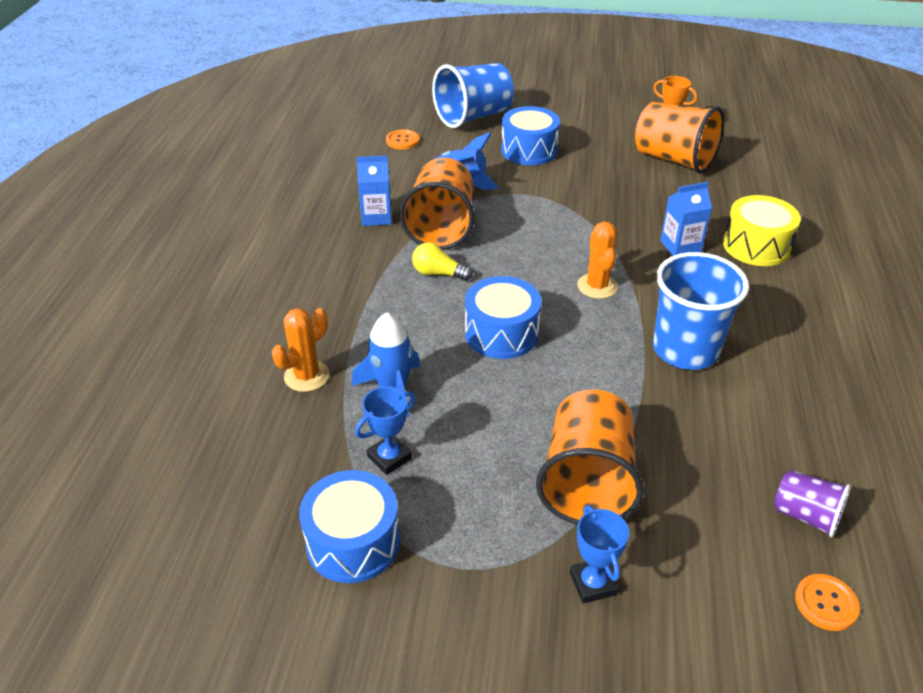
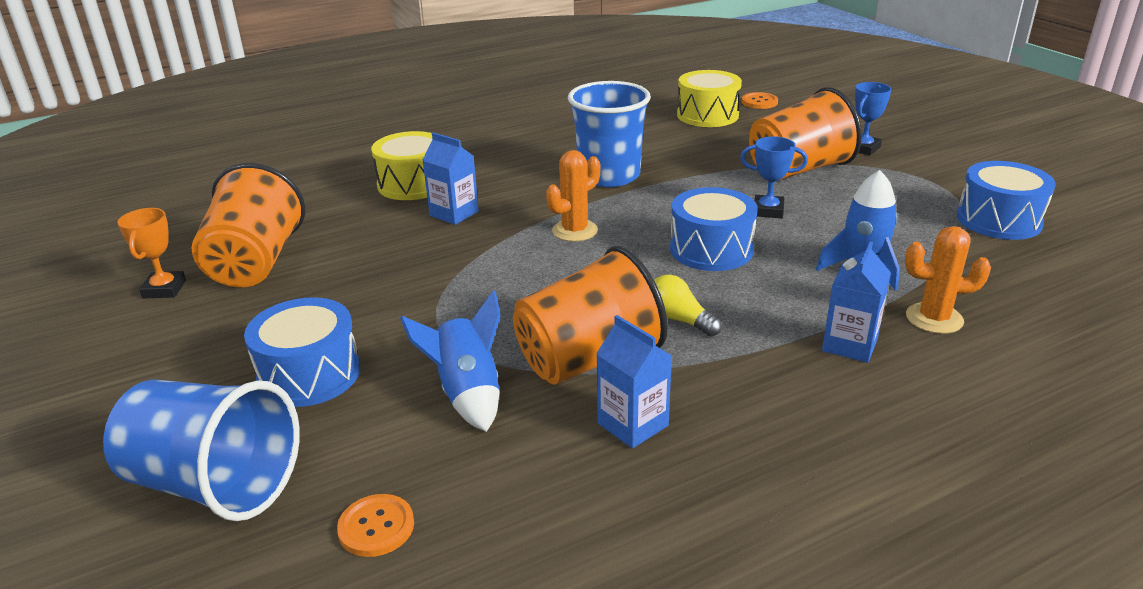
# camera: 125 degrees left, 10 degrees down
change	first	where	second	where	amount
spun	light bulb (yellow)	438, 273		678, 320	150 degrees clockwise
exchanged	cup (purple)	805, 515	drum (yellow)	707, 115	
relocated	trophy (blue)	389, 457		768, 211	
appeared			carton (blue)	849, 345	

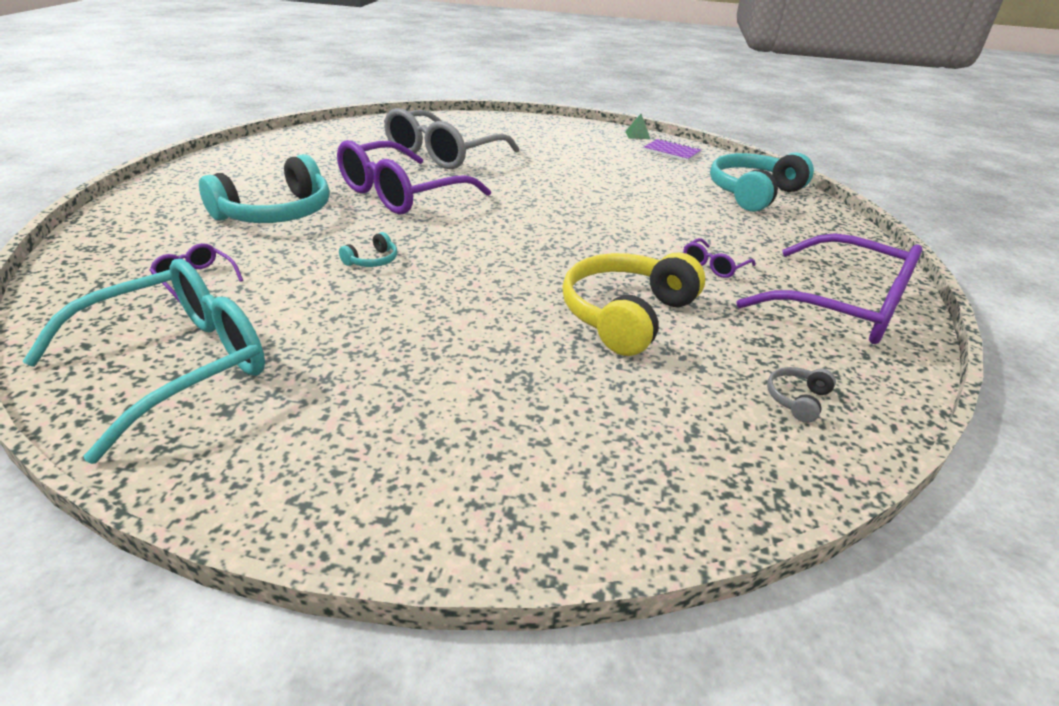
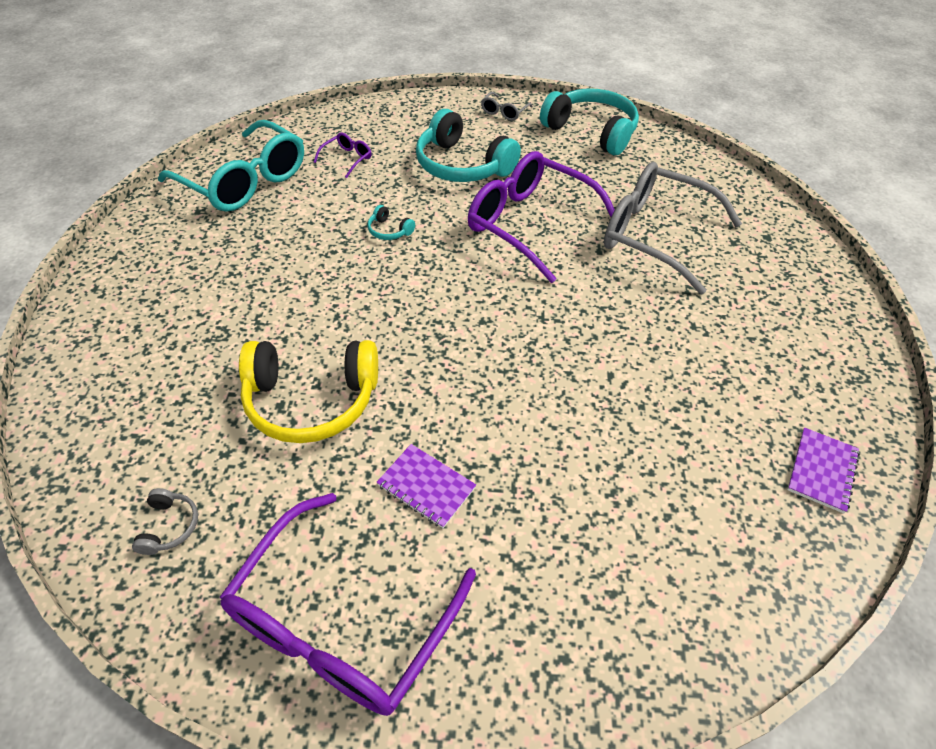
# camera: 85 degrees right, 15 degrees up
change	first	where	second	where	amount
spun	headphones (grey)	797, 399		169, 526	60 degrees clockwise
spun	headphones (yellow)	626, 315		311, 400	150 degrees clockwise
exchanged	glasses (purple)	713, 266	notebook (purple)	426, 487	
appeared			glasses (grey)	504, 112	
relocated	headphones (turquoise)	753, 193		591, 131	
missing	pyramid (green)	637, 135			

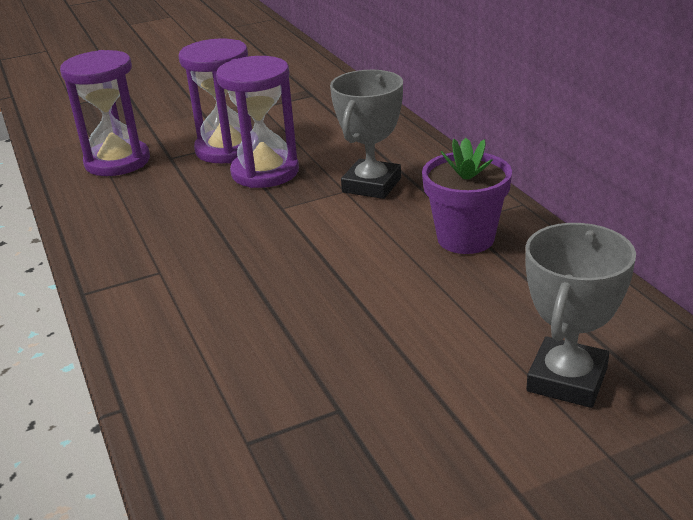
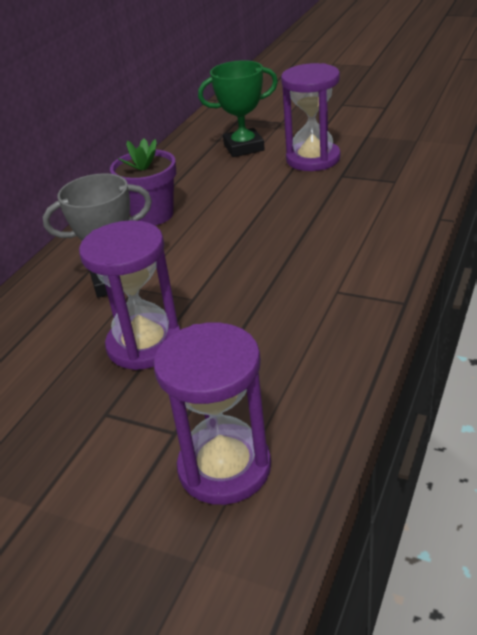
# camera: 130 degrees left, 5 degrees up
change	first	where	second	where	amount
colour	trophy (grey)	567, 379	trophy (green)	244, 147	
relocated	hourglass (purple)	227, 149		313, 159	

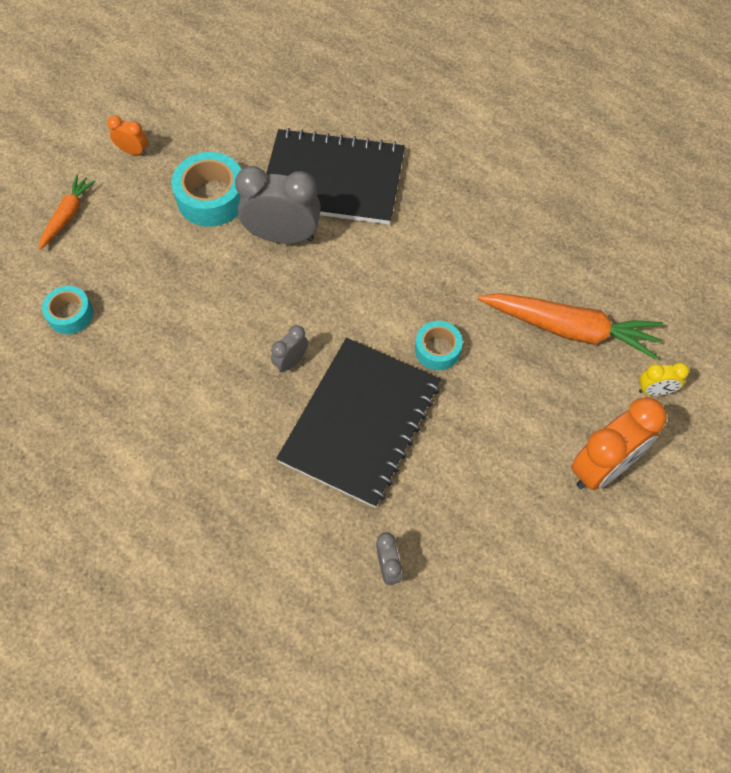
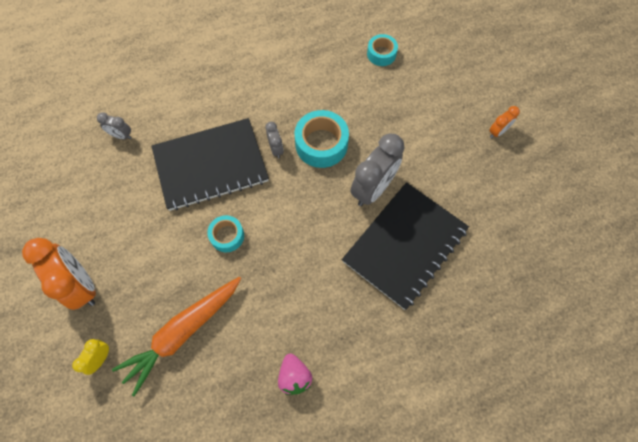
# camera: 120 degrees right, 5 degrees up
change	first	where	second	where	amount
spun	clock (orange)	603, 467		82, 285	150 degrees clockwise
spun	notebook (black)	360, 422		211, 165	75 degrees counterclockwise
appeared			strawberry (pink)	294, 376	
relocated	tape (turquoise)	211, 198		321, 144	
missing	carrot (orange)	68, 215			

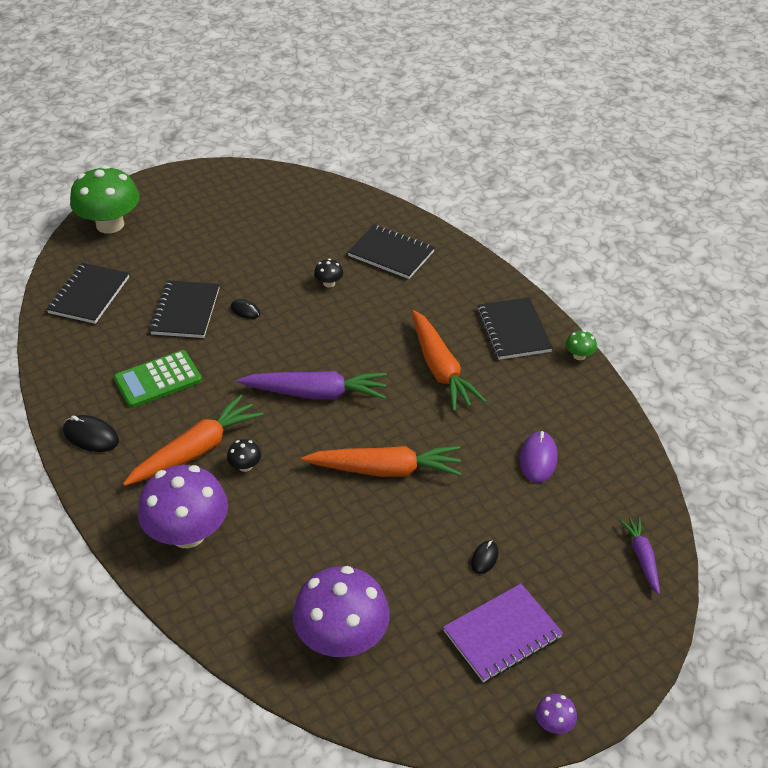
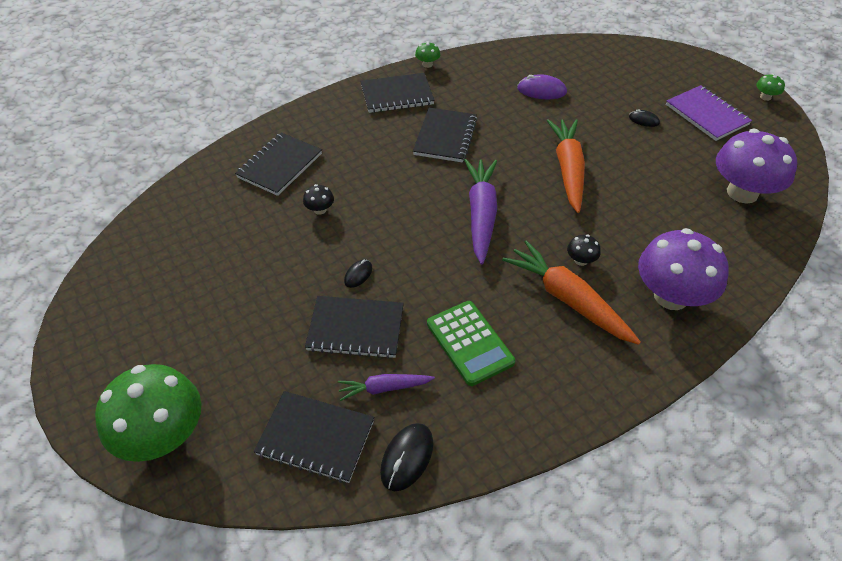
# camera: 90 degrees left, 5 degrees up
change	first	where	second	where	amount
relocated	carrot (purple)	642, 557		384, 388	
relocated	mouse (black)	91, 436		407, 458	
exchanged	carrot (orange)	440, 369	notebook (black)	445, 137	
colour	mushroom (purple)	554, 724	mushroom (green)	765, 97	

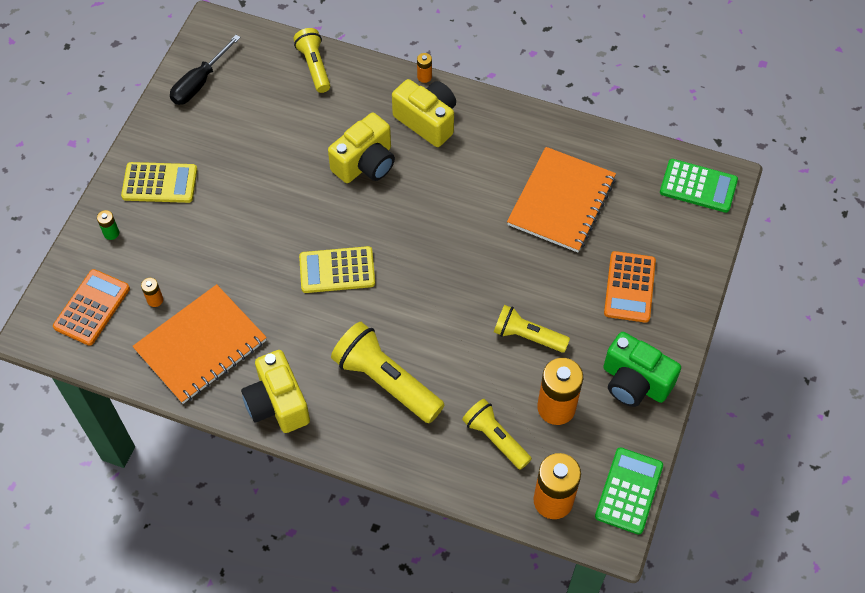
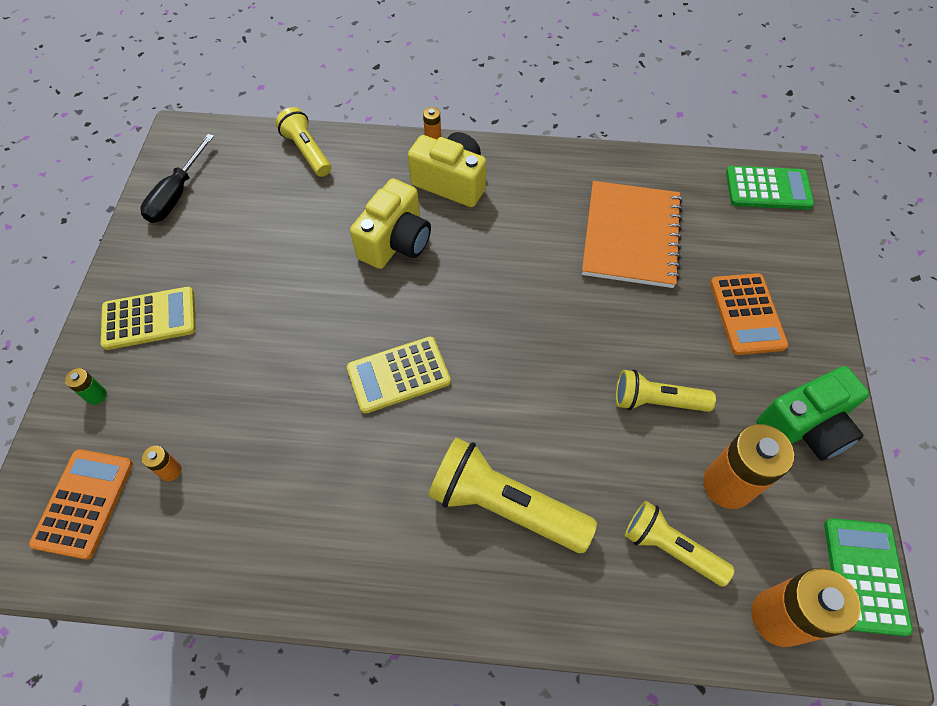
# camera: 15 degrees left, 0 degrees up
change	first	where	second	where	amount
spun	camera (green)	634, 382		804, 427	45 degrees counterclockwise
missing	notebook (orange)	201, 345			
missing	camera (yellow)	277, 403			

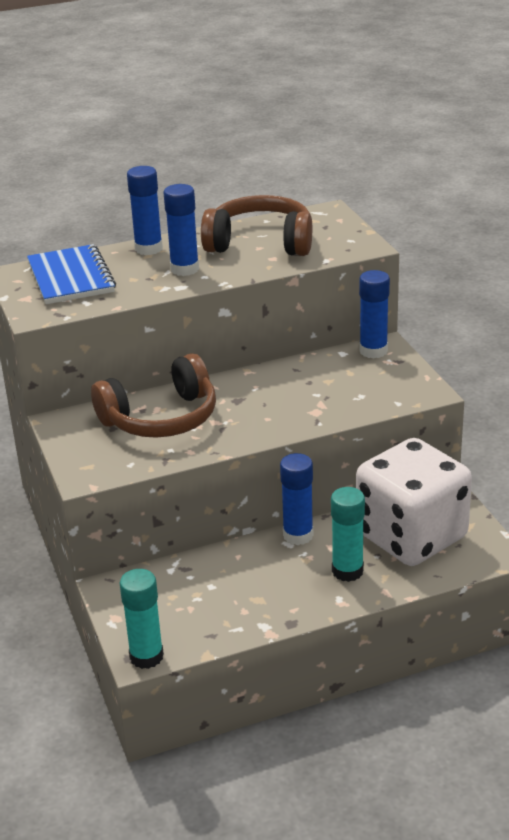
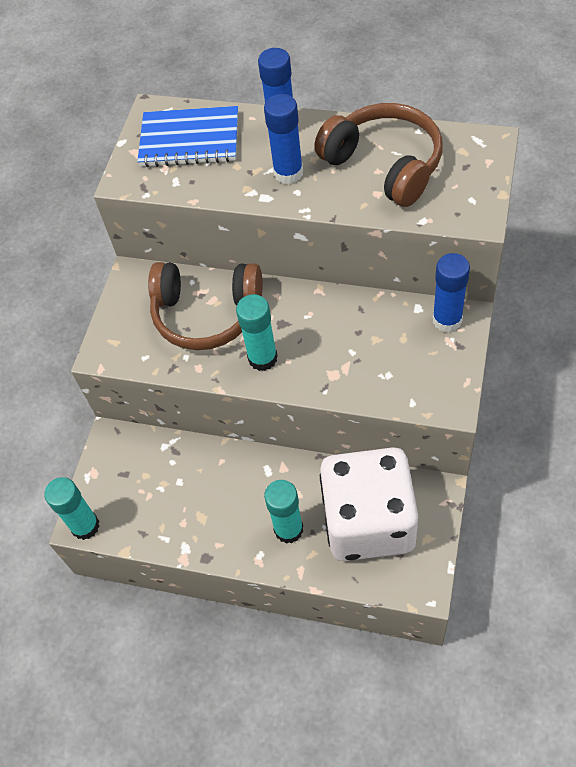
# camera: 40 degrees right, 25 degrees up
change	first	where	second	where	amount
spun	notebook (blue)	71, 277		189, 140	75 degrees clockwise
appeared			glue stick (turquoise)	262, 358	
missing	glue stick (blue)	298, 535			

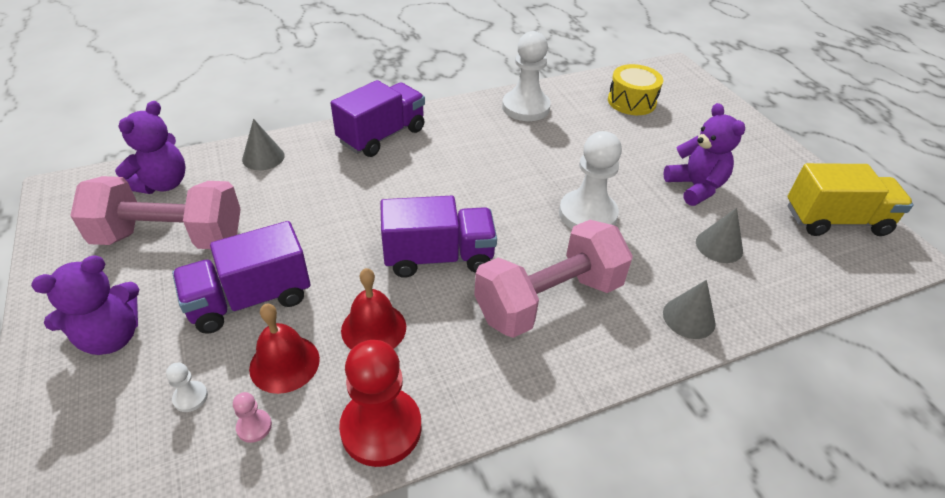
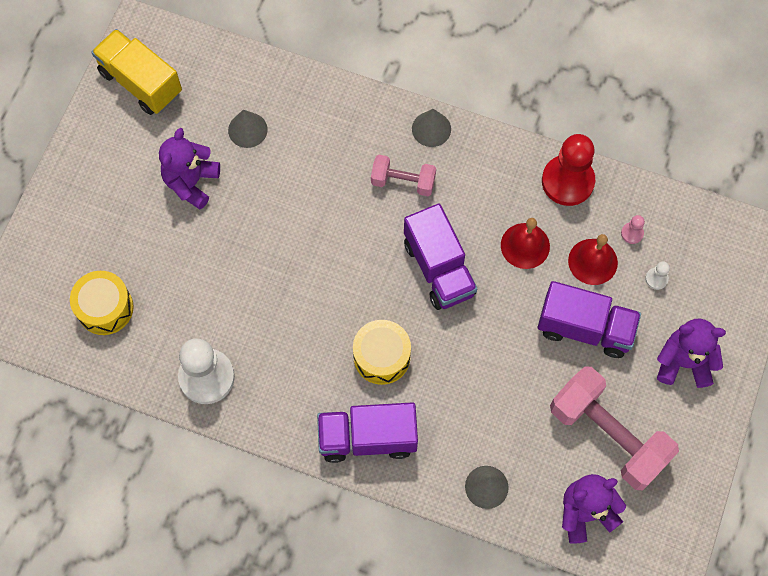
# camera: 135 degrees left, 25 degrees up
change	first	where	second	where	amount
appeared			drum (yellow)	381, 357	
size	dumbbell (pink)	548, 300		403, 182	x0.54
spun	truck (purple)	438, 257		439, 268	150 degrees counterclockwise
relocated	cone (grey)	689, 318		431, 129	
missing	pawn (white)	587, 214			

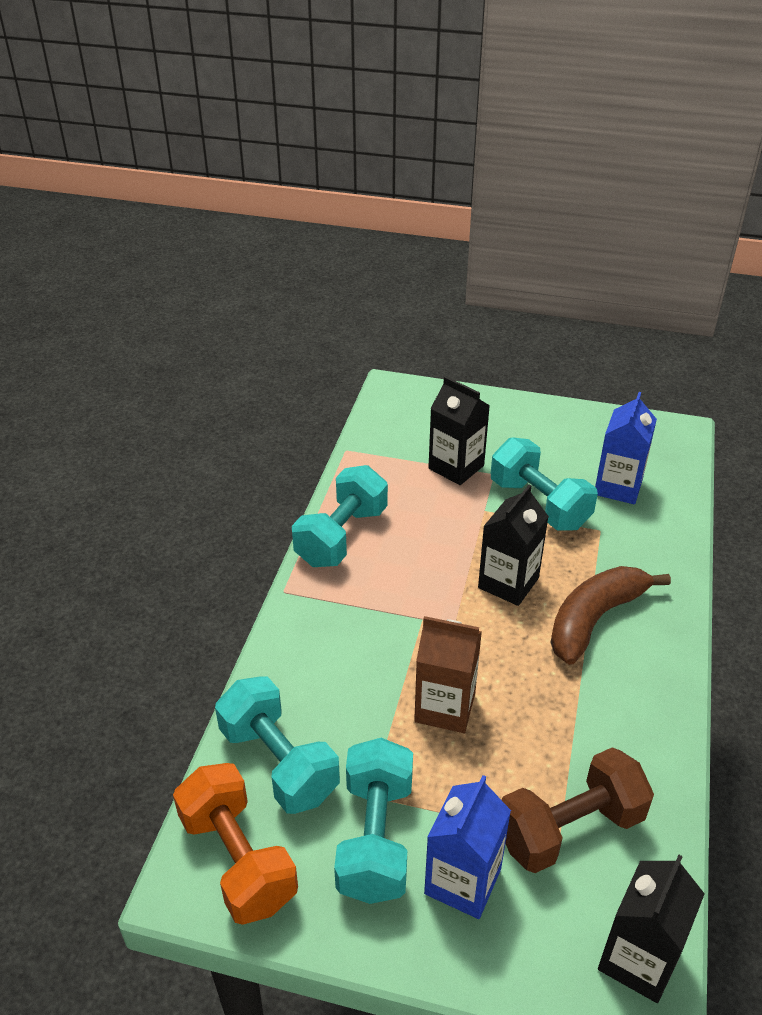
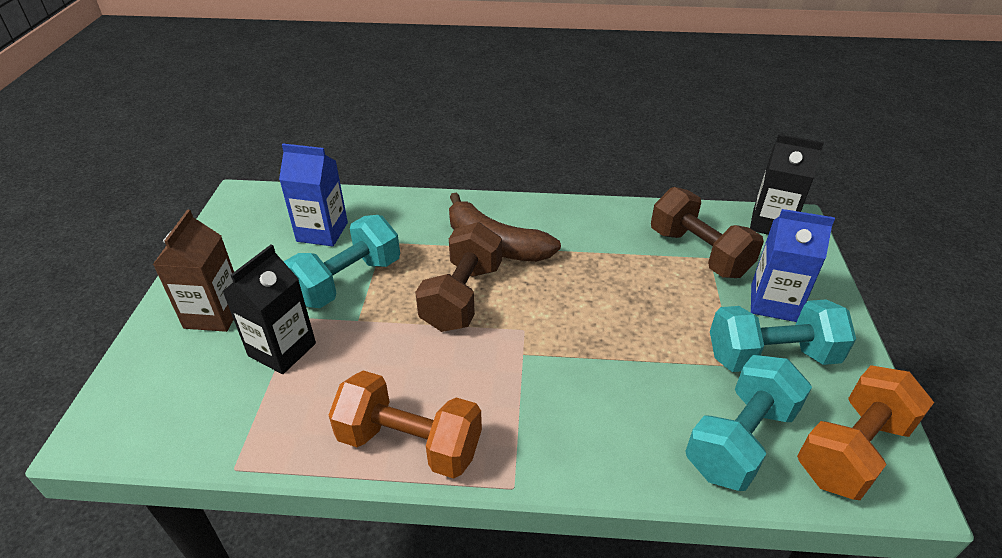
# camera: 100 degrees left, 0 degrees up
change	first	where	second	where	amount
relocated	carton (brown)	445, 707		214, 314	
colour	dumbbell (turquoise)	341, 536	dumbbell (orange)	410, 443	
exchanged	carton (black)	508, 583	dumbbell (brown)	462, 297	

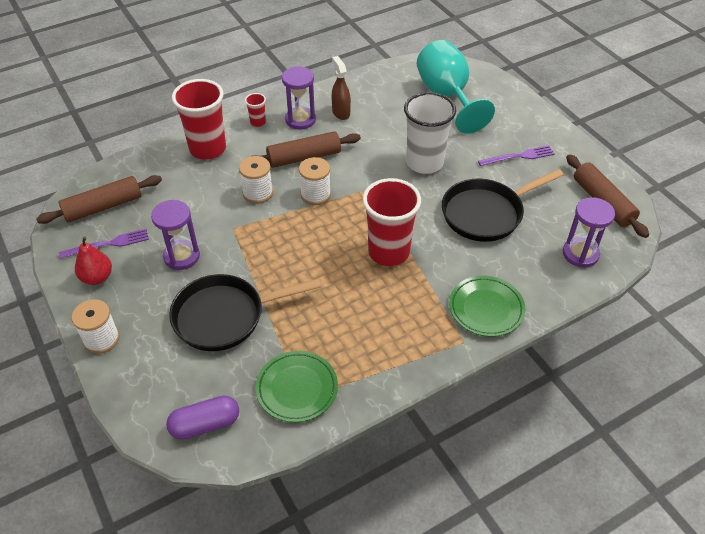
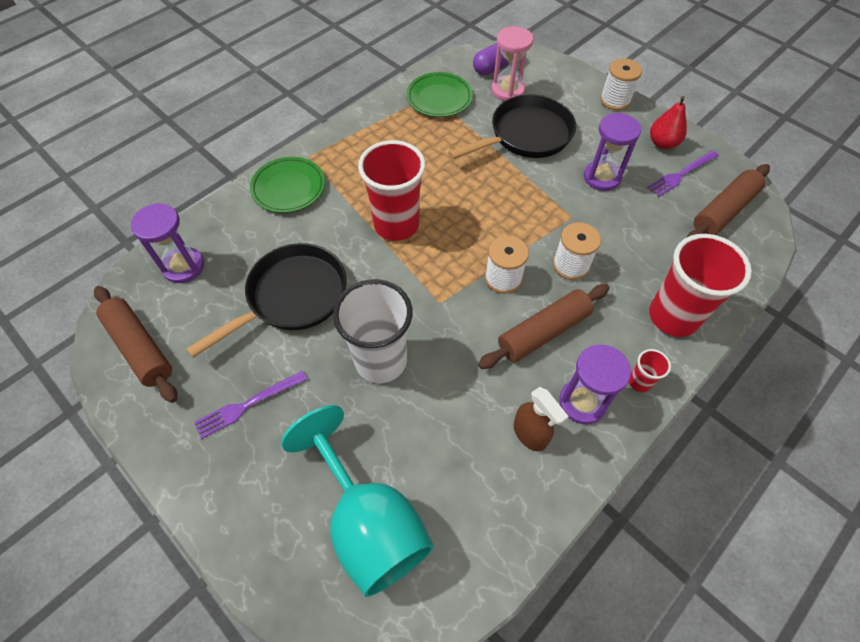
# camera: 165 degrees right, 10 degrees up
change	first	where	second	where	amount
appeared			hourglass (pink)	507, 90	

